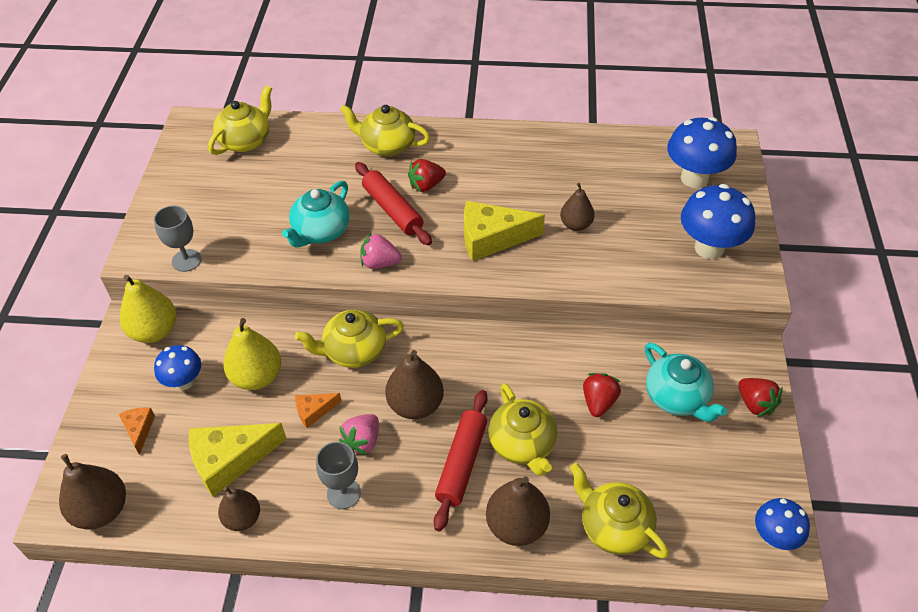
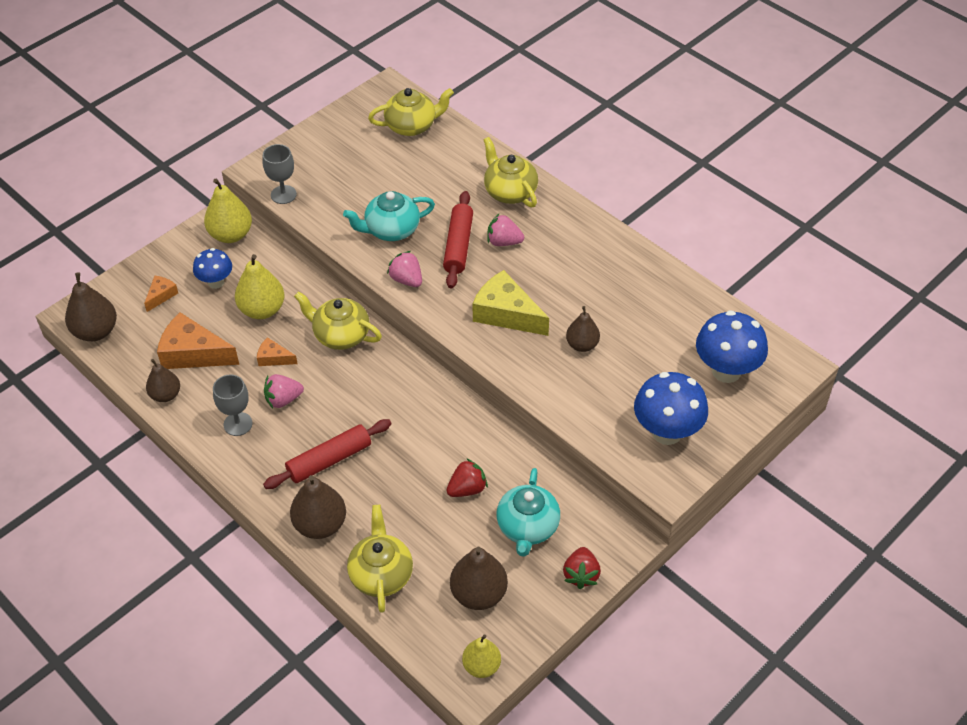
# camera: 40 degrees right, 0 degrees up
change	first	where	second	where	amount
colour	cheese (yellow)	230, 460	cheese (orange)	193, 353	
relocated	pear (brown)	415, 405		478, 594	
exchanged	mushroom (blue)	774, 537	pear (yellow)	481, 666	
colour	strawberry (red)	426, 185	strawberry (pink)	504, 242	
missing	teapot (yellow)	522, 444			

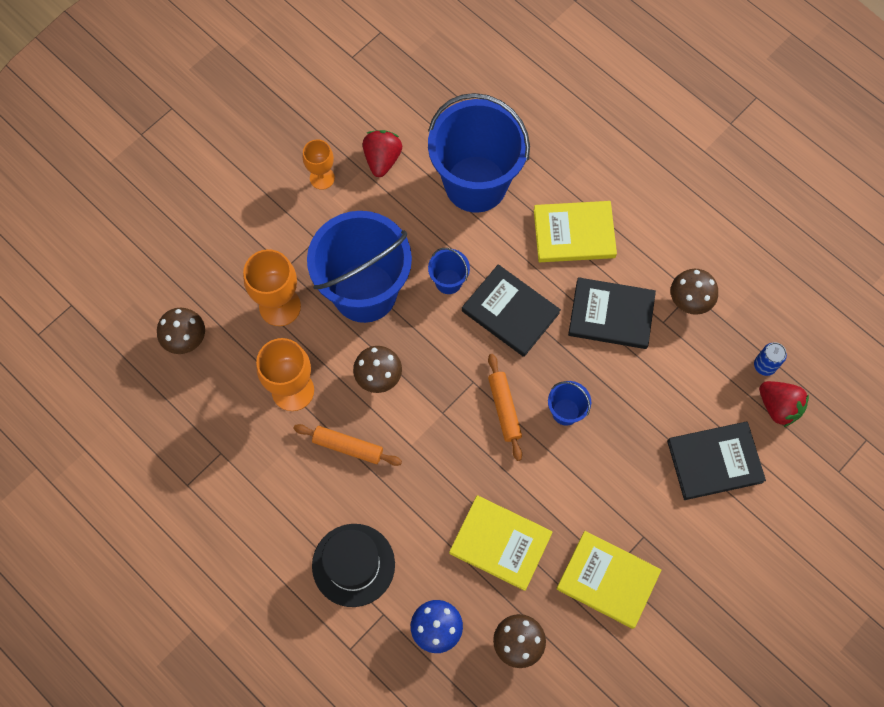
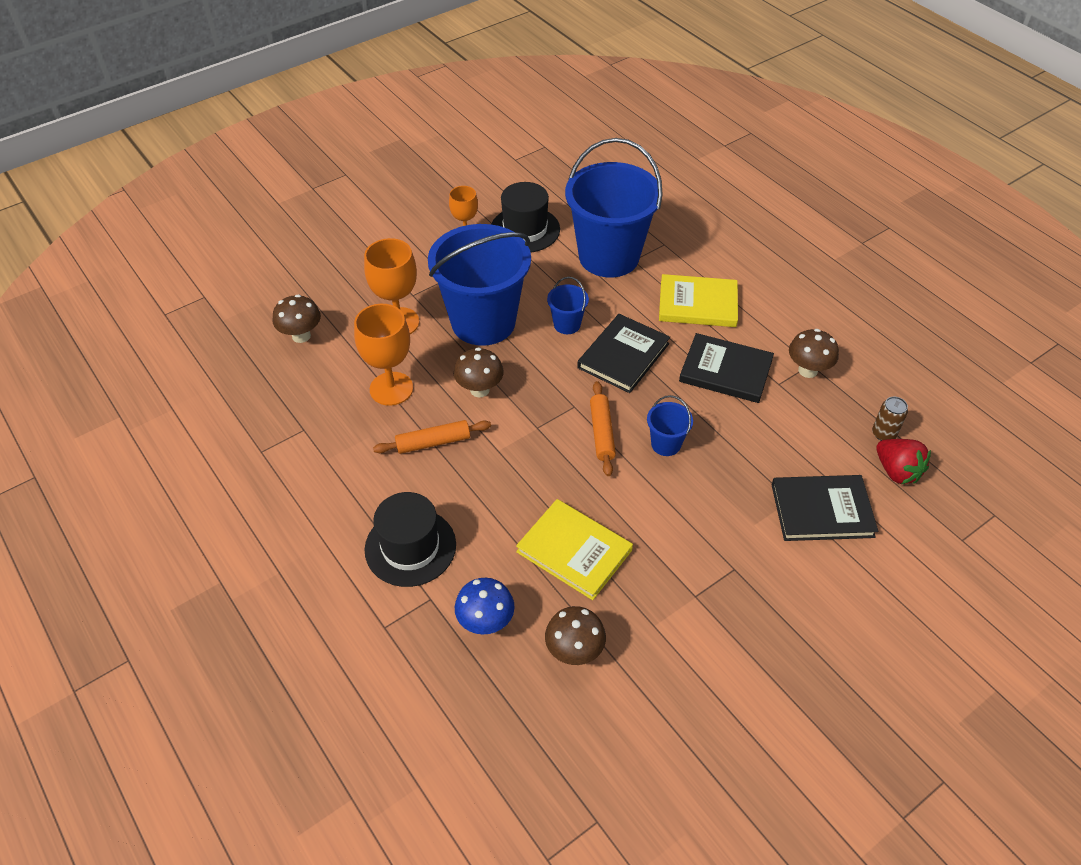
# camera: 10 degrees right, 20 degrees down
change	first	where	second	where	amount
spun	rolling pin (orange)	348, 447		433, 442	45 degrees counterclockwise
exchanged	strawberry (red)	382, 159	hat (black)	525, 229	
spun	book (black)	510, 312		623, 355	75 degrees clockwise
colour	can (blue)	764, 365	can (brown)	883, 434	
missing	book (yellow)	607, 580			

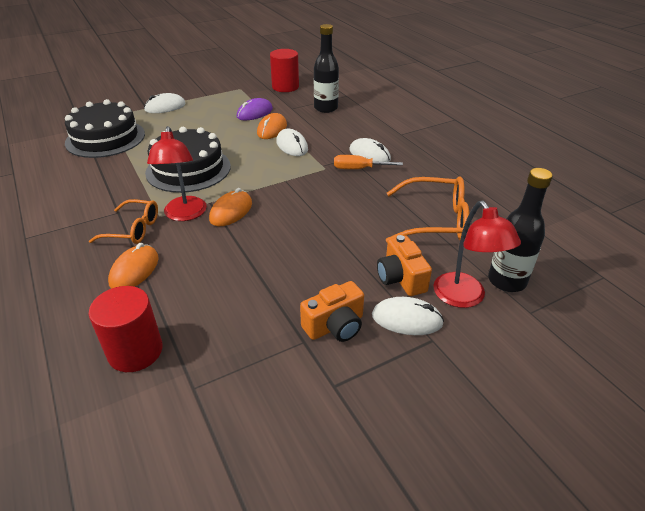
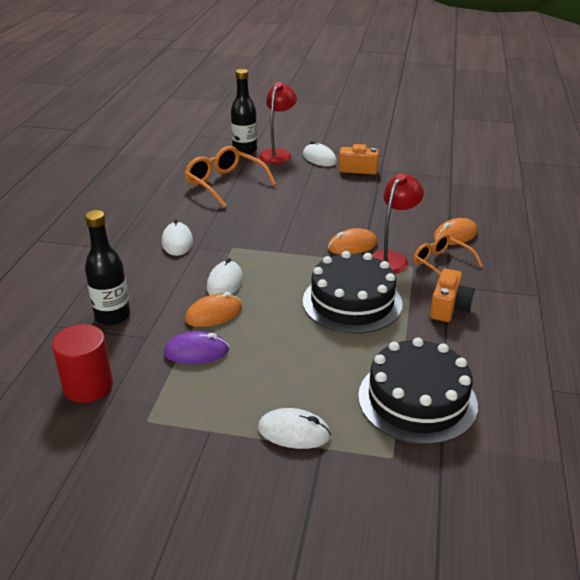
# camera: 140 degrees left, 5 degrees down
change	first	where	second	where	amount
relocated	camera (orange)	401, 278		449, 308	
missing	cylinder (red)	135, 351			
missing	screwdriver (orange)	358, 169			

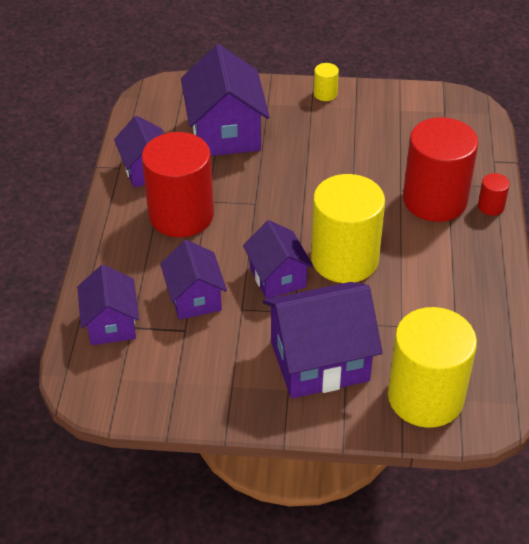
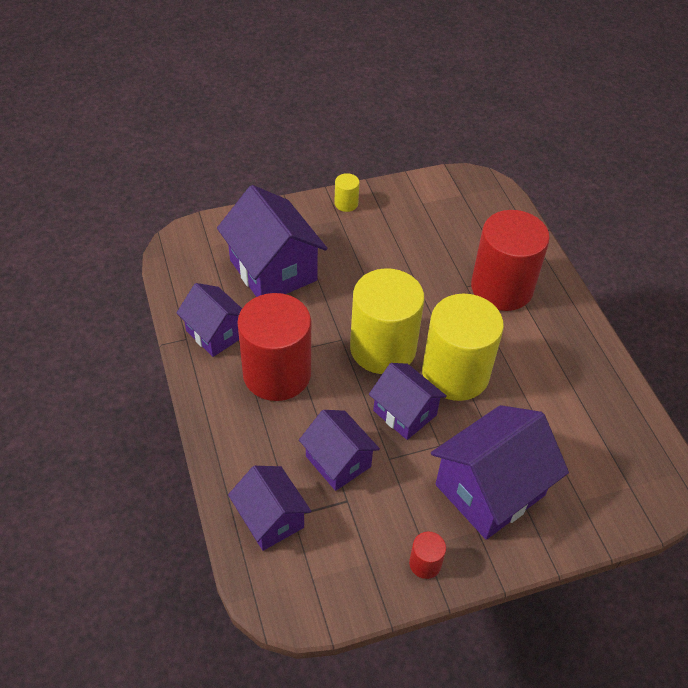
# camera: 25 degrees left, 5 degrees up
change	first	where	second	where	amount
relocated	cylinder (yellow)	425, 397		383, 348	
relocated	cylinder (red)	491, 206		425, 563	

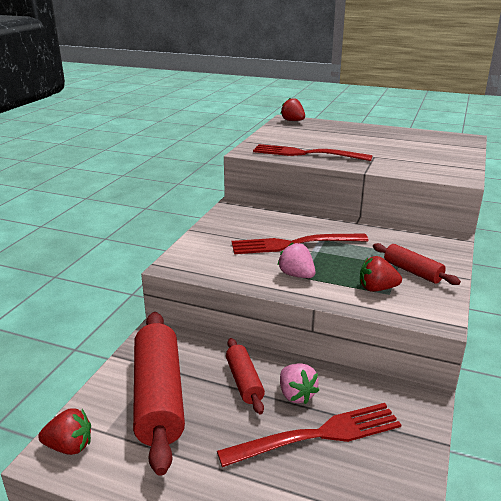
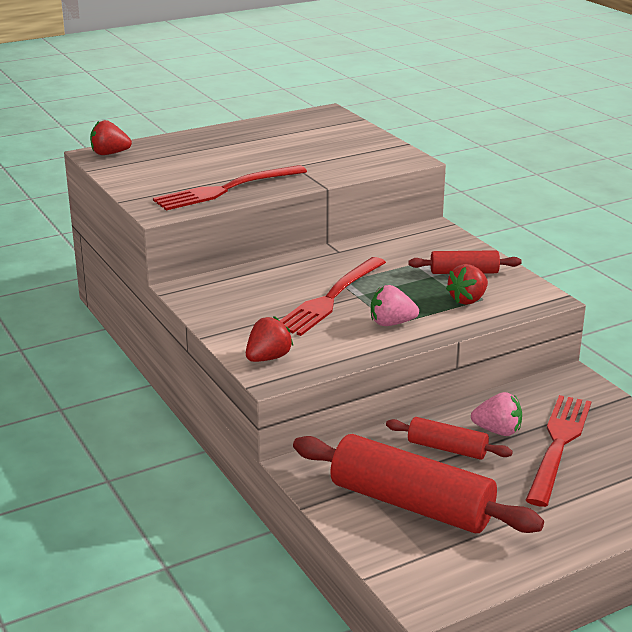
# camera: 50 degrees left, 0 degrees up
change	first	where	second	where	amount
relocated	strawberry (red)	69, 446		268, 358	

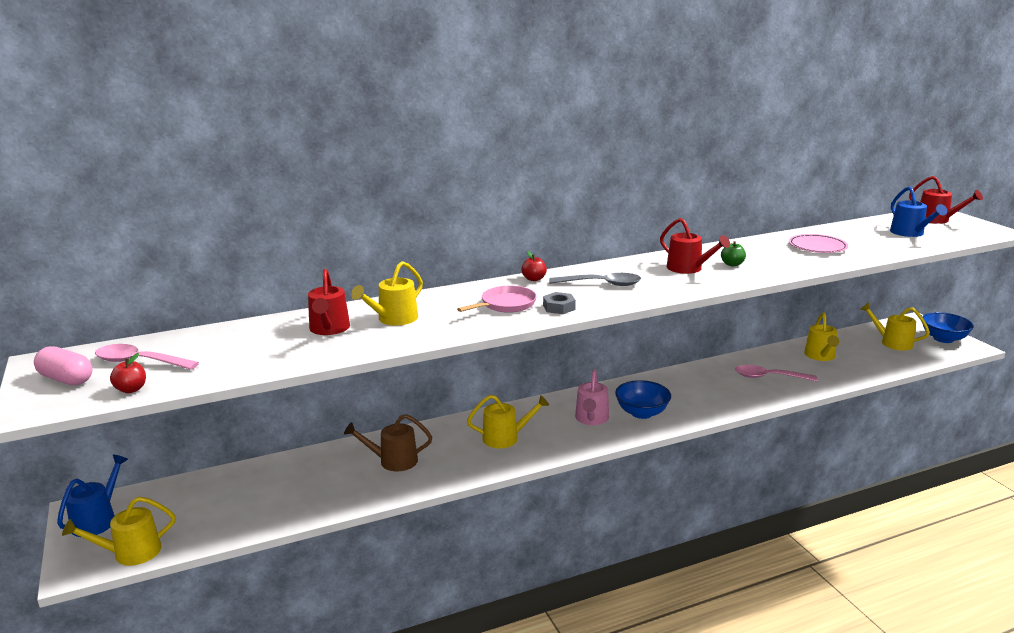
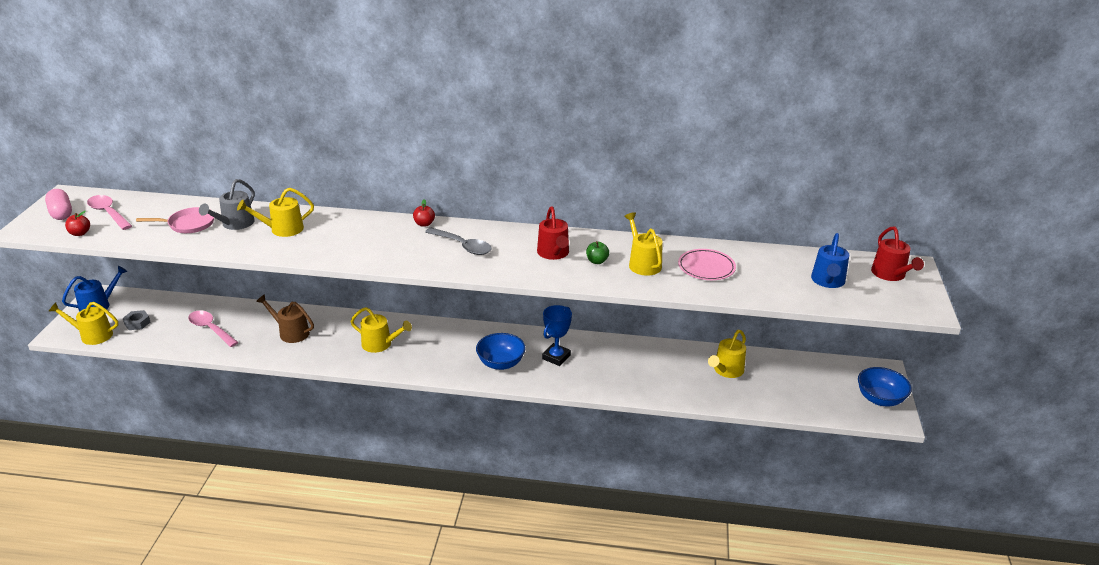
# camera: 30 degrees right, 10 degrees up
change	first	where	second	where	amount
relocated	nut (grey)	559, 307		137, 323	
relocated	pan (pink)	506, 304		189, 224	
relocated	spoon (pink)	768, 377		210, 329	
colour	watering can (red)	329, 329	watering can (grey)	235, 224	
appeared			trophy (blue)	556, 357	
relocated	watering can (yellow)	892, 342		643, 263	
missing	watering can (pink)	591, 419			

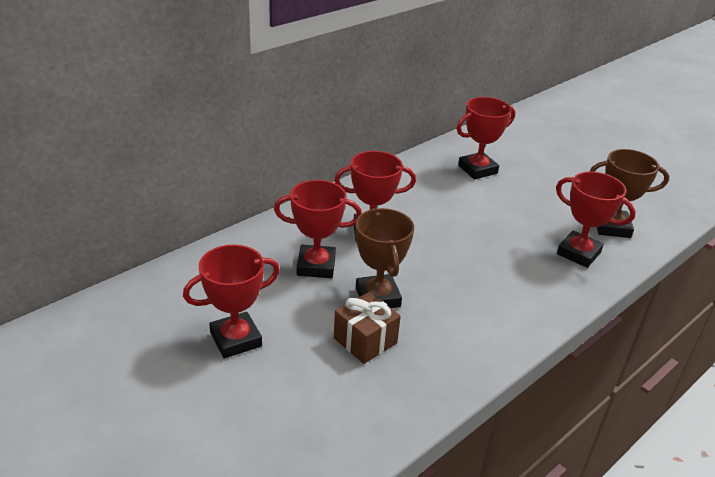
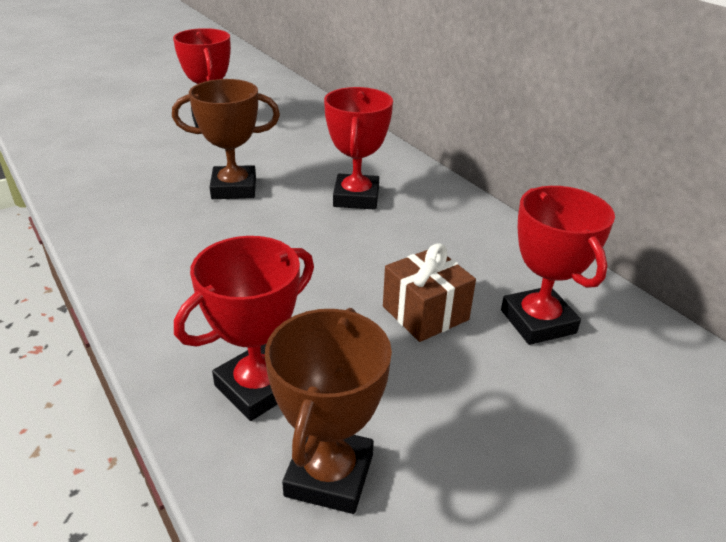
# camera: 100 degrees right, 0 degrees up
change	first	where	second	where	amount
relocated	gift (brown)	365, 341		425, 313	
missing	trophy (red)	316, 266			

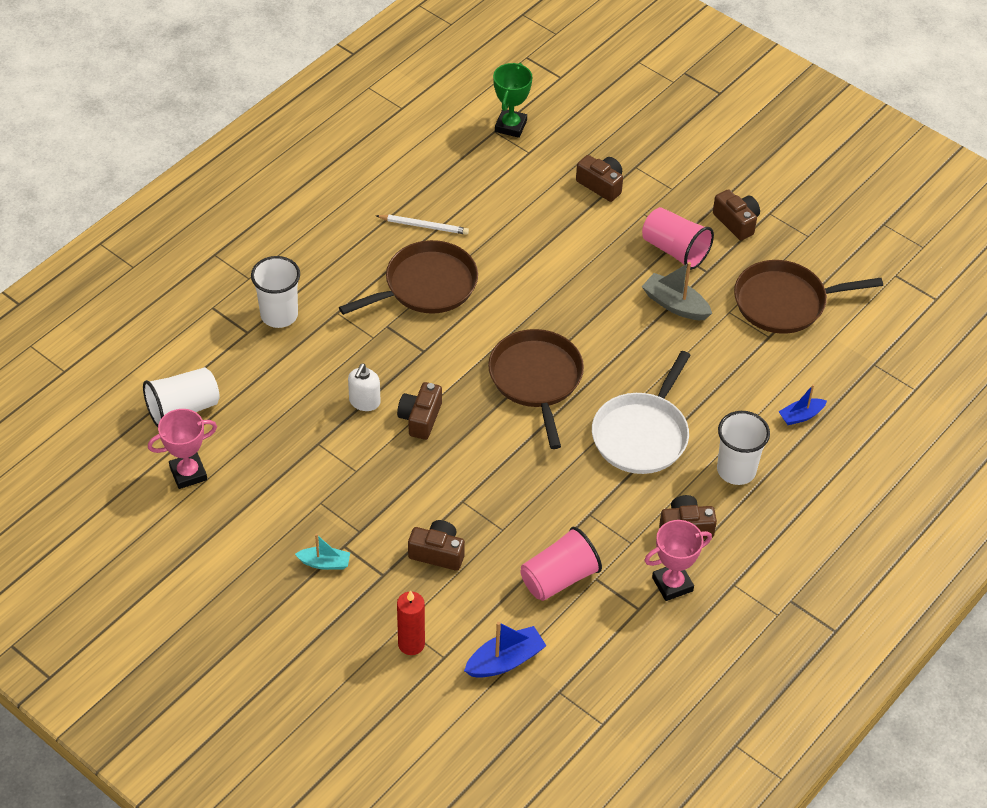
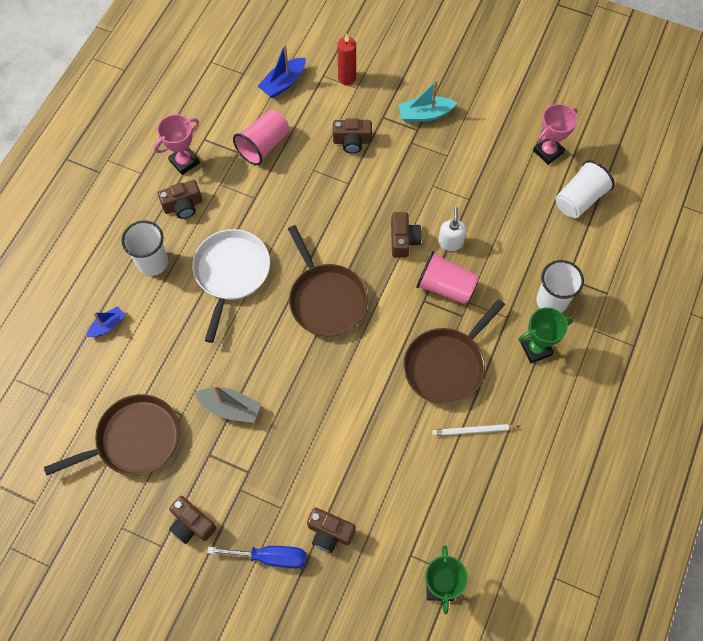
# camera: 165 degrees right, 15 degrees up
change	first	where	second	where	amount
appeared			screwdriver (blue)	270, 557	
size	boat (turquoise)	325, 563		425, 114	x1.53
relocated	cup (pink)	675, 250		445, 287	
appeared			trophy (green)	536, 349	

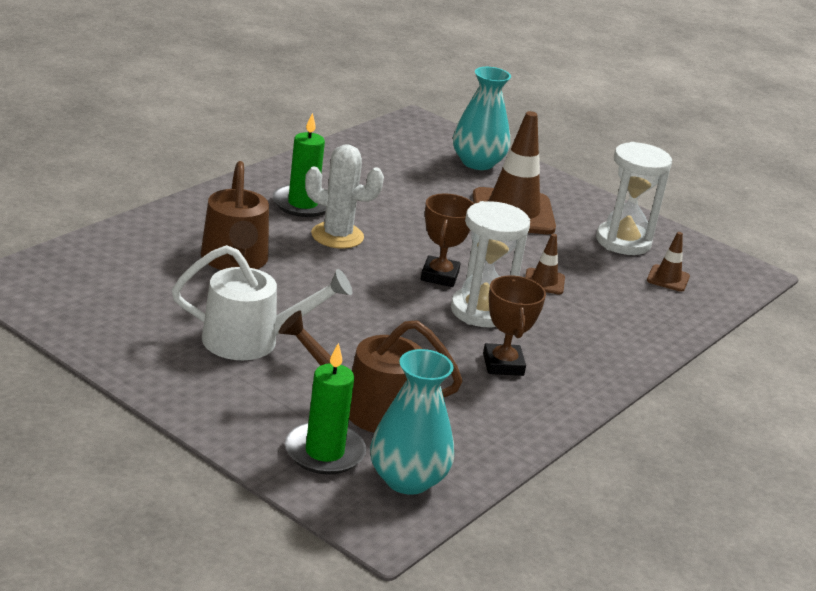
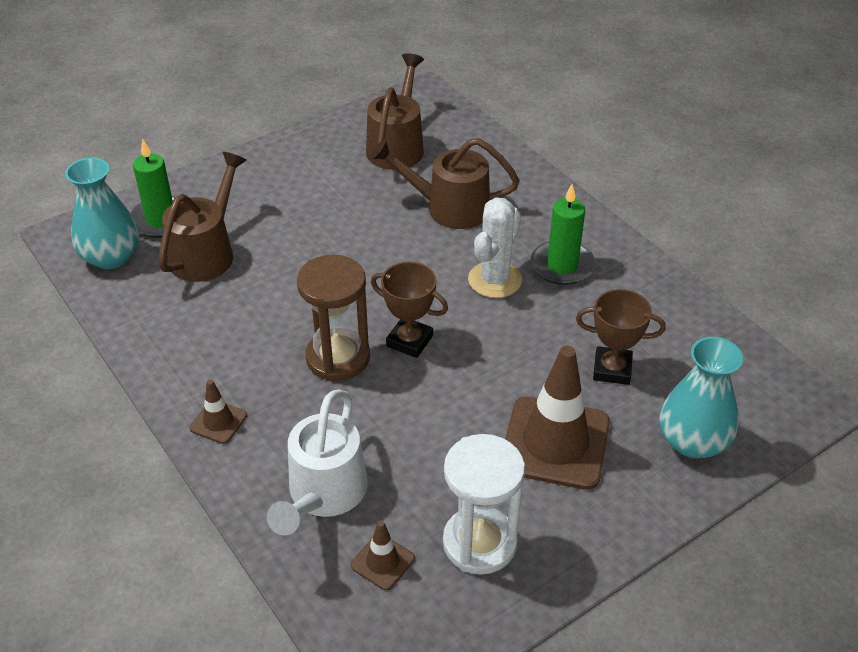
# camera: 110 degrees right, 15 degrees up
change	first	where	second	where	amount
relocated	traffic cone (brown)	544, 282		218, 422	
relocated	watering can (white)	252, 341		323, 495	
colour	hourglass (white)	481, 311	hourglass (brown)	338, 358	
appeared			watering can (brown)	397, 145	
relocated	trophy (brown)	503, 364		612, 369	

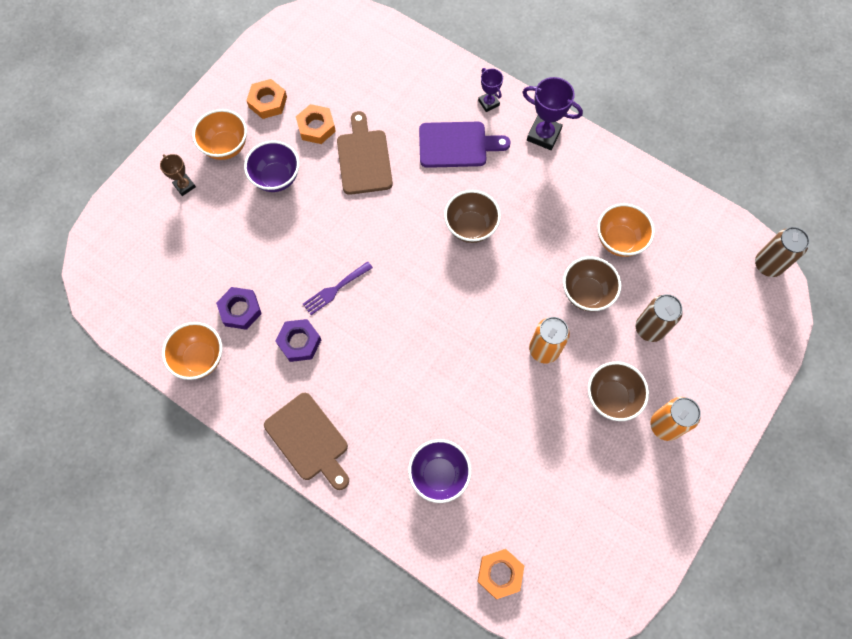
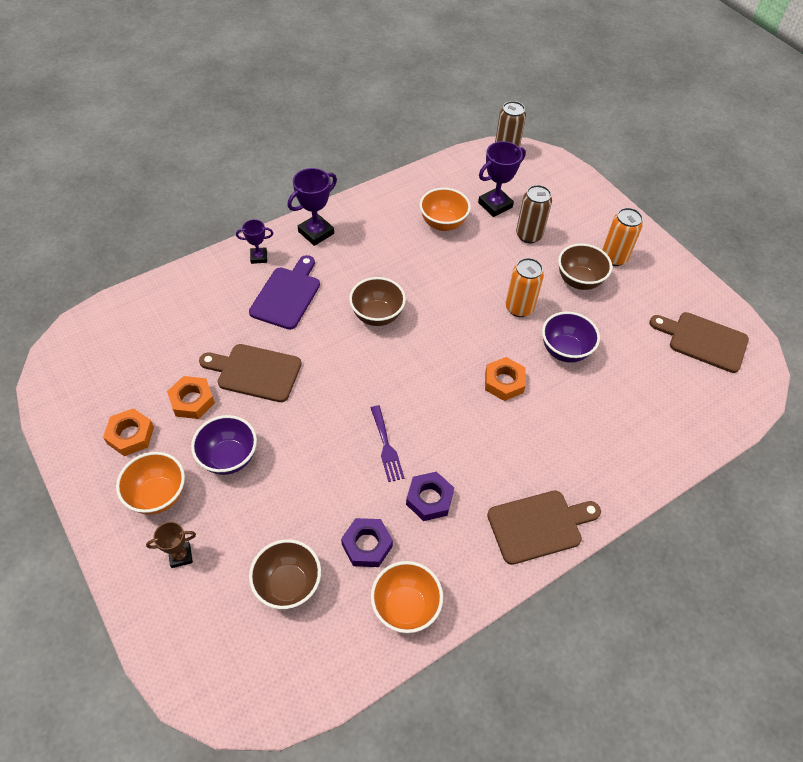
# camera: 70 degrees left, 15 degrees down
change	first	where	second	where	amount
relocated	bowl (brown)	586, 293		288, 584	
appeared			trophy (purple)	495, 205	
relocated	nut (orange)	500, 573		504, 382	
relocated	bowl (purple)	439, 474		564, 351	
appeared			cutting board (brown)	703, 340	

